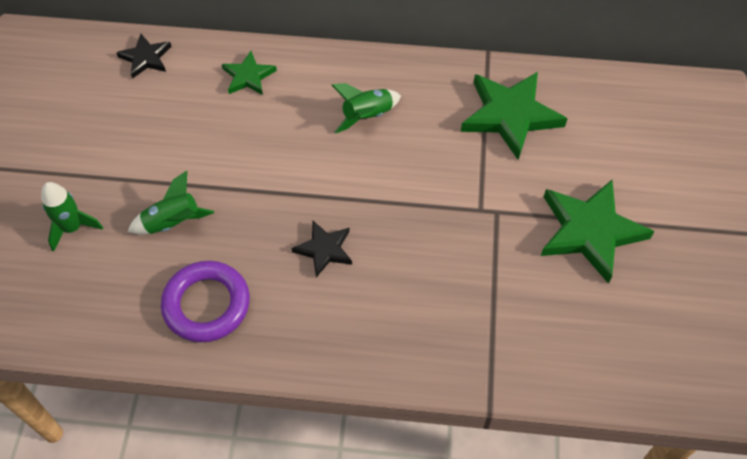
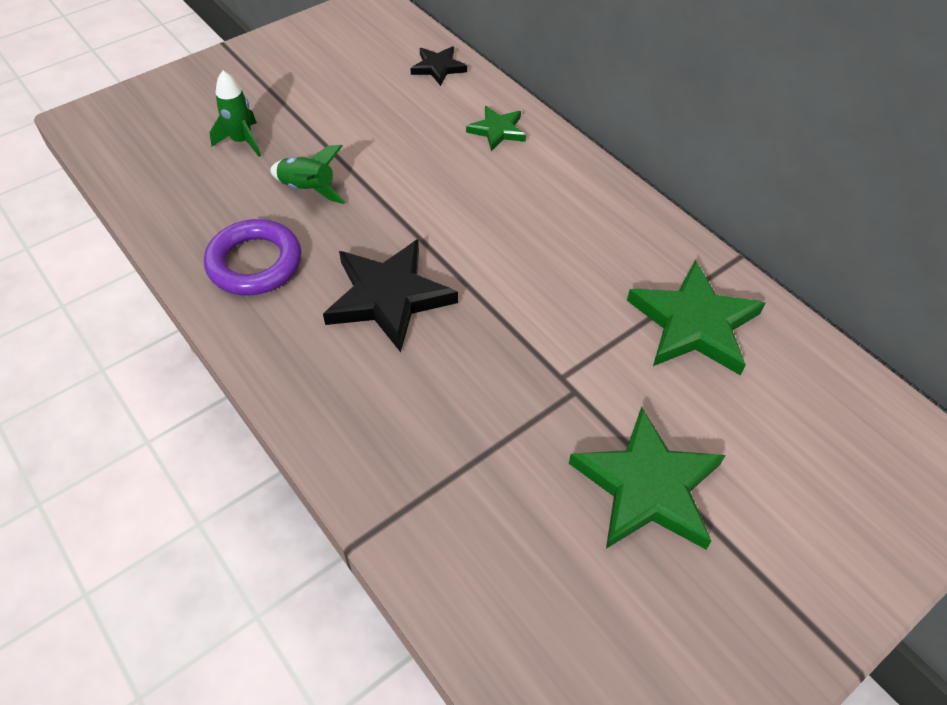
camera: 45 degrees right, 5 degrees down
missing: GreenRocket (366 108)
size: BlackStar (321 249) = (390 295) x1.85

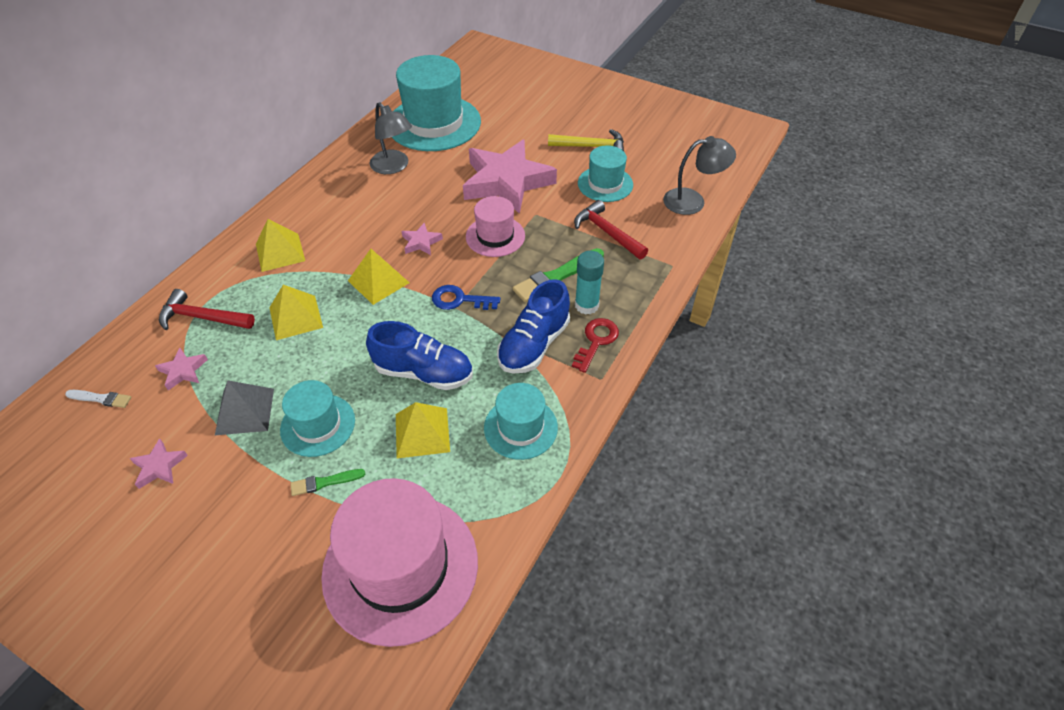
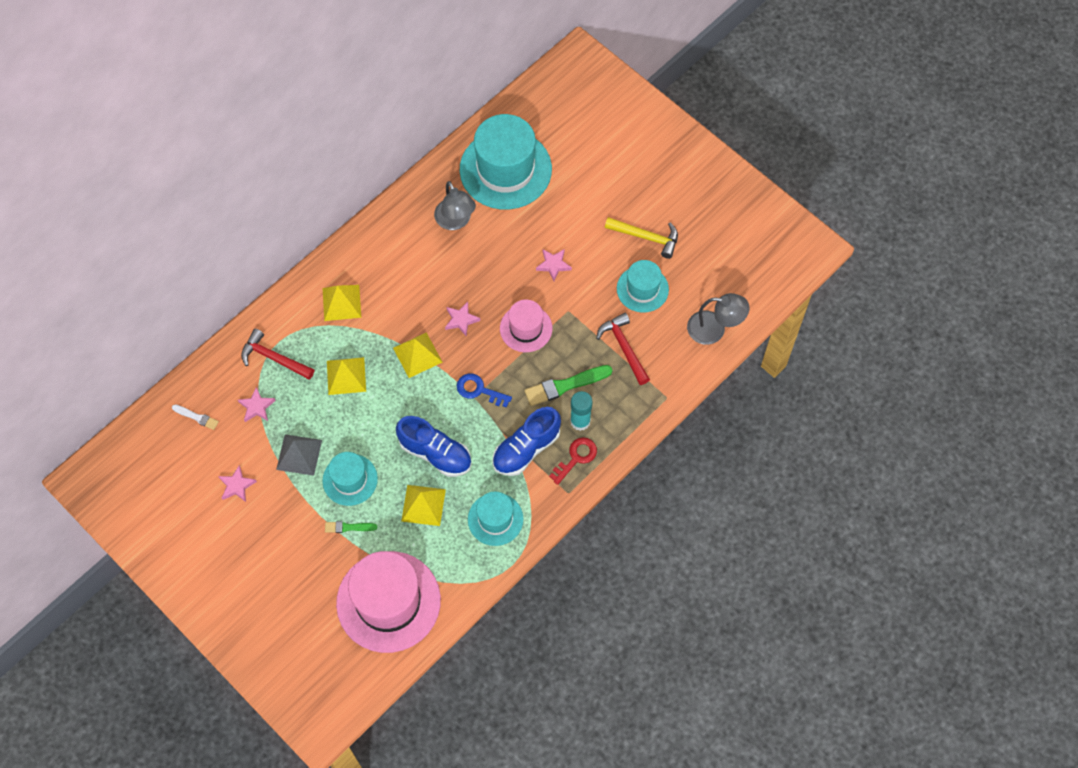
camera: 15 degrees right, 15 degrees up
size: PinkStar (510 177) = (554 265) x0.40

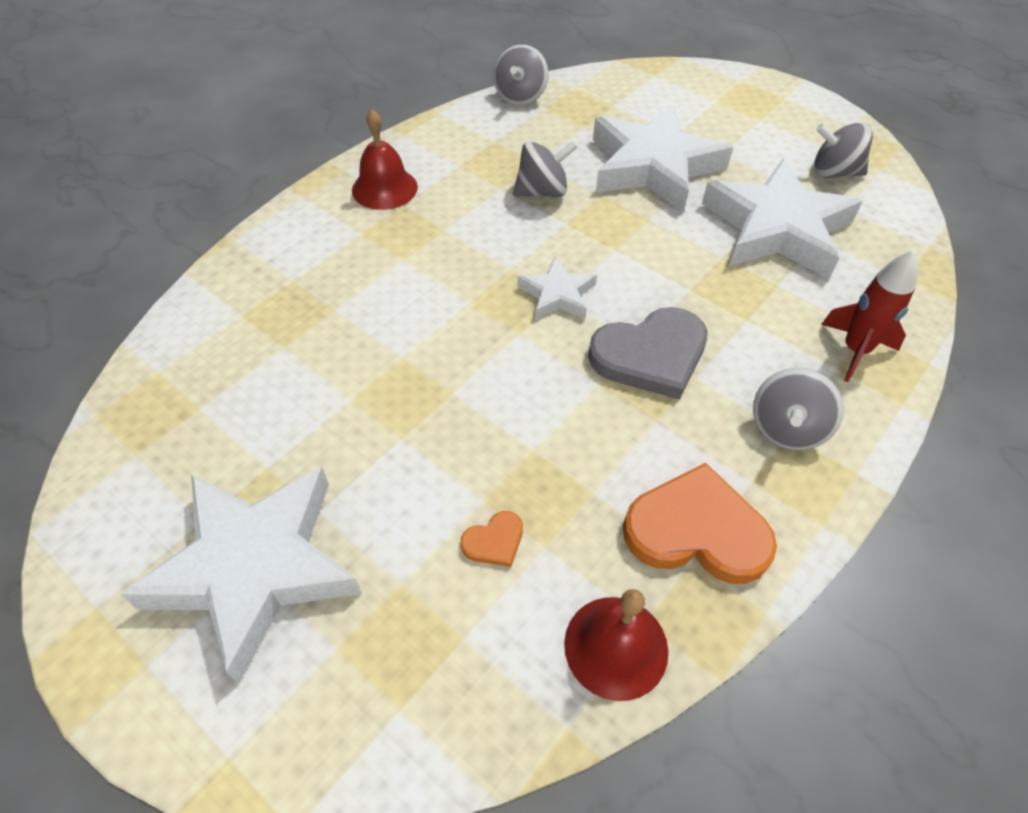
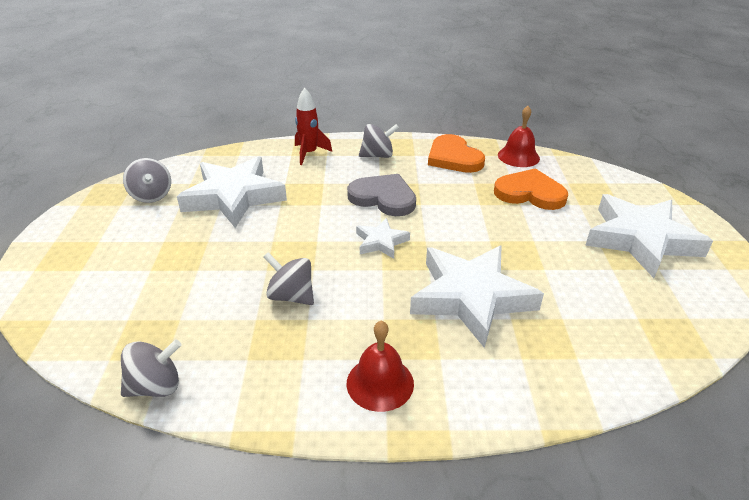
camera: 130 degrees left, 15 degrees down
relocated: WhiteStar (663 159) to (477 297)
size: OrangeHeart (491 539) = (531 189) x2.21

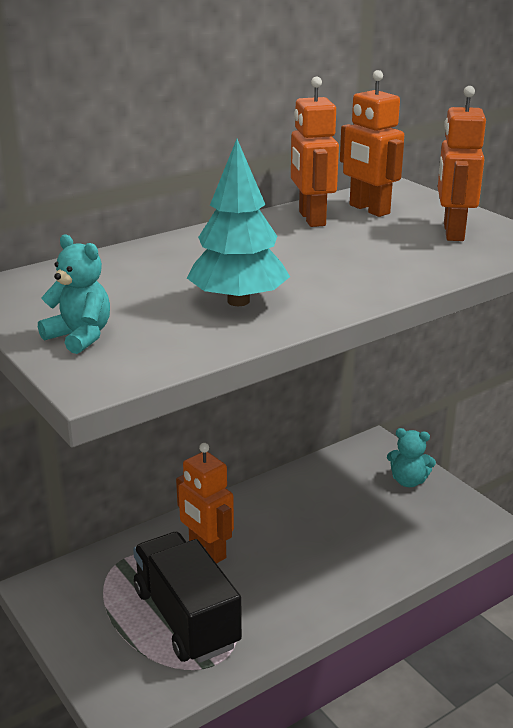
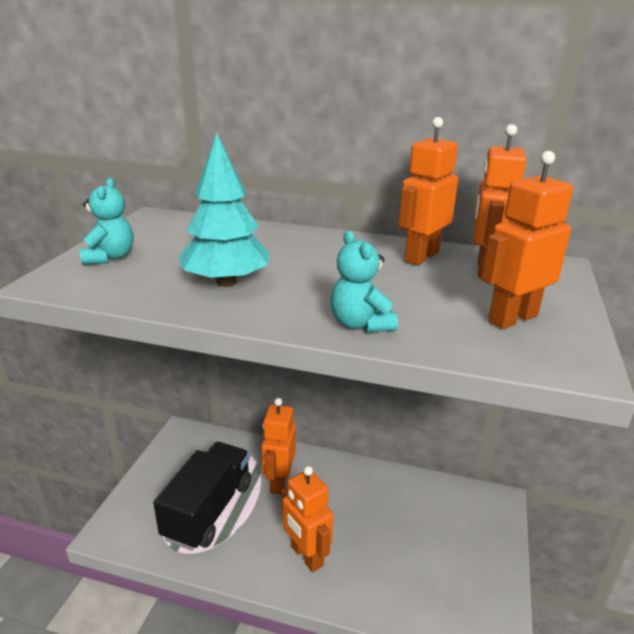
camera: 50 degrees right, 0 degrees up
appeared: OrangeRobot (307 519)
relocated: TurquoiseTeddyBear (411 457) to (364 281)

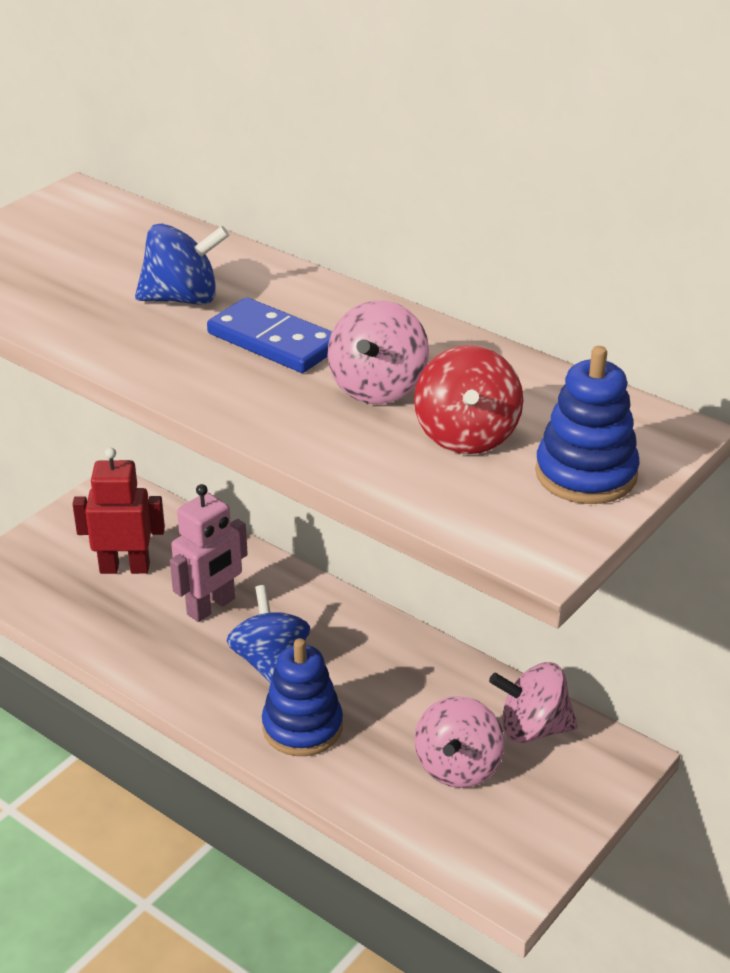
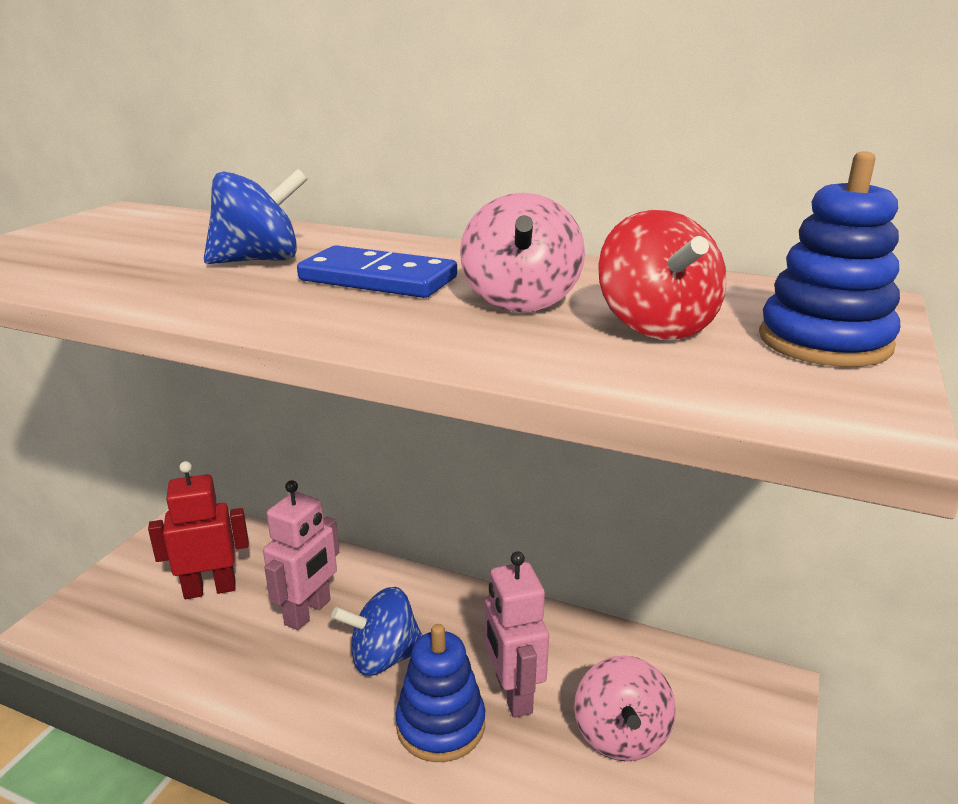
camera: 15 degrees left, 10 degrees down
missing: PinkSpinningTop (533 702)
appeared: PinkRobot (517 634)
spun: BlueSpinningTop (268 634) = (376 631) 75 degrees counterclockwise

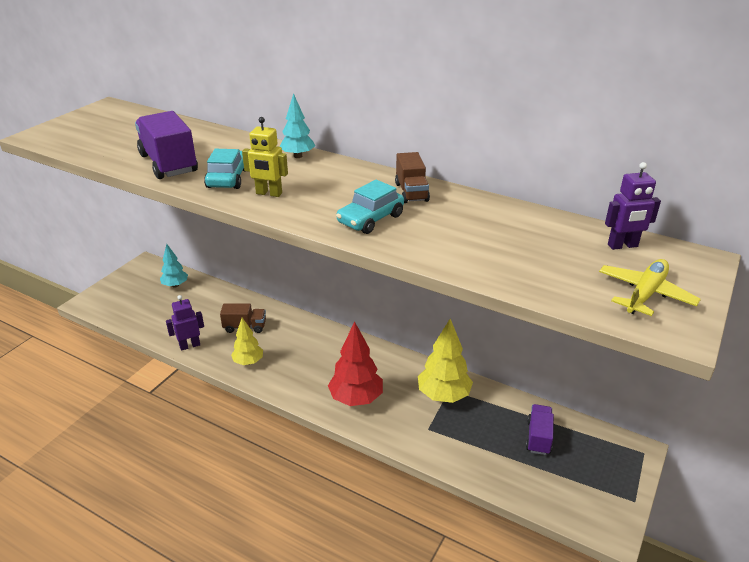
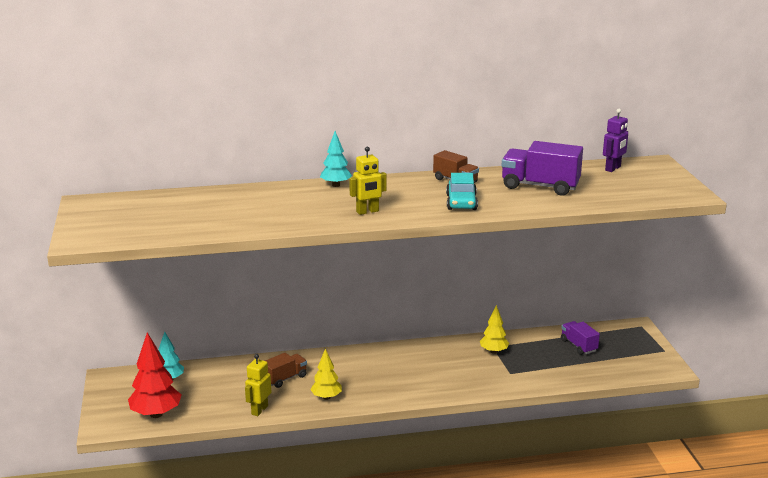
camera: 40 degrees left, 10 degrees down
missing: TurquoiseCar (224 169); YellowPlane (650 287)
relocated: PurpleTruck (166 145) to (542 168); RedTree (355 363) to (154 375)
colour: PurpleRobot (185 323) to YellowRobot (258 385)
size: YellowTree (445 361) = (494 329) x0.62

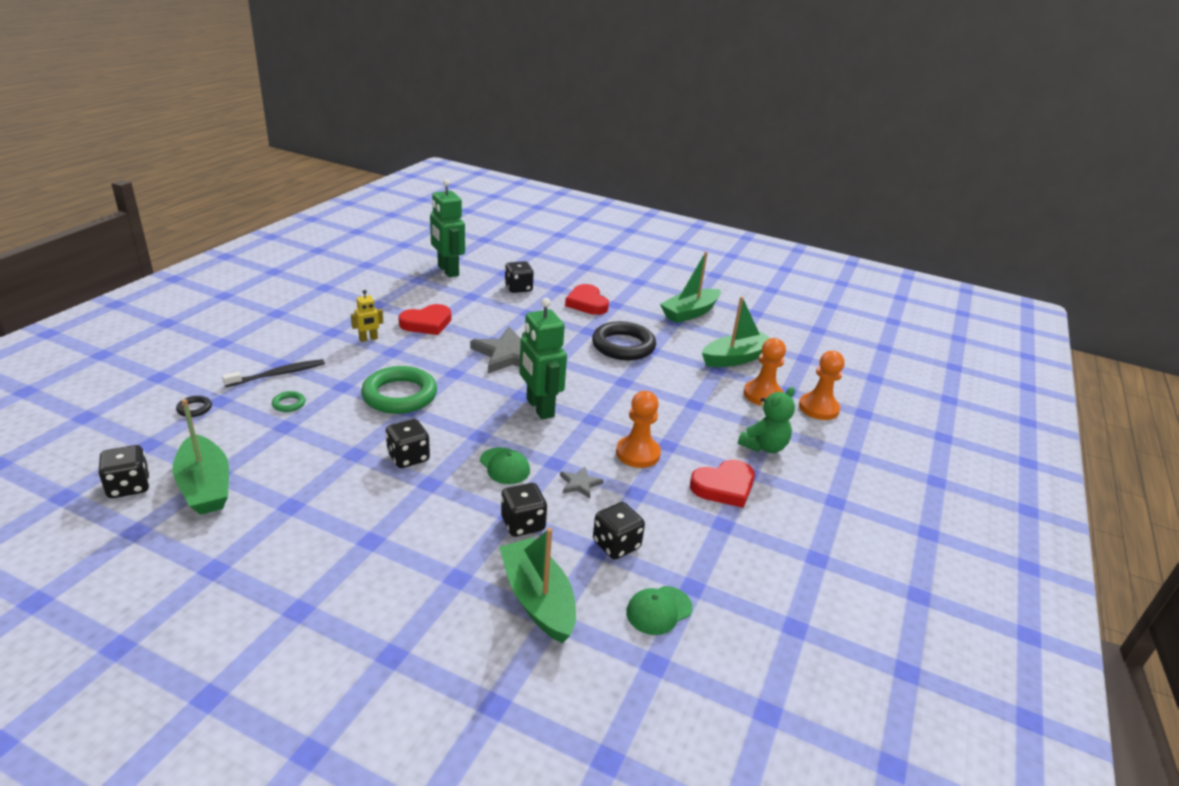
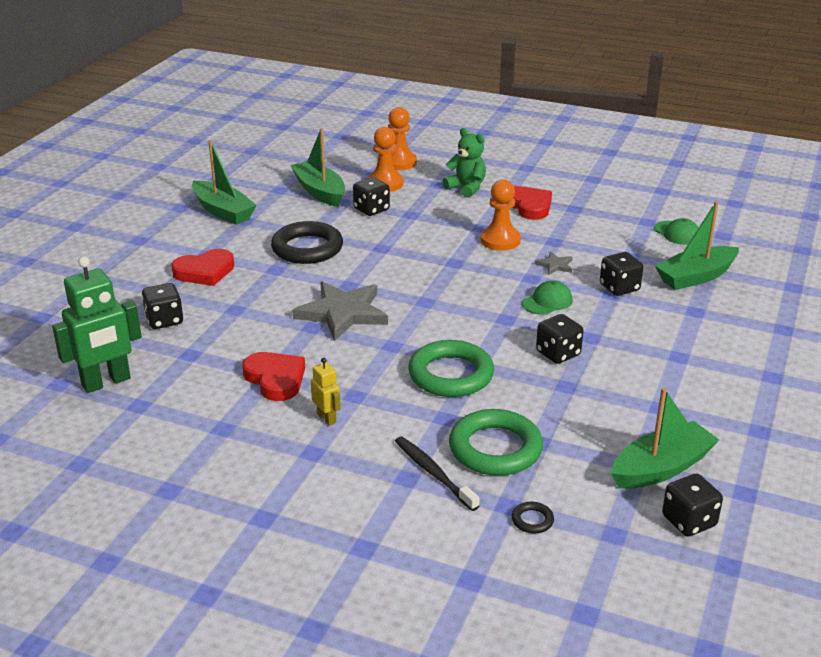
camera: 90 degrees left, 0 degrees up
missing: GreenRobot (543 359)
relocated: BlackDice (619 530) to (371 196)
size: GreenRing (288 401) = (496 442) x2.40

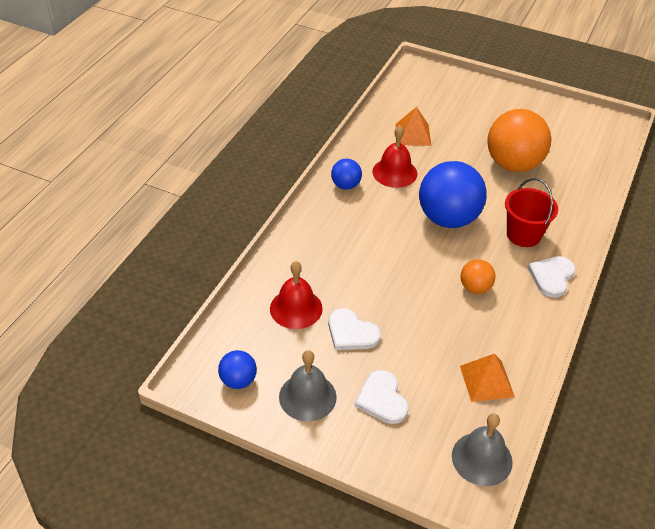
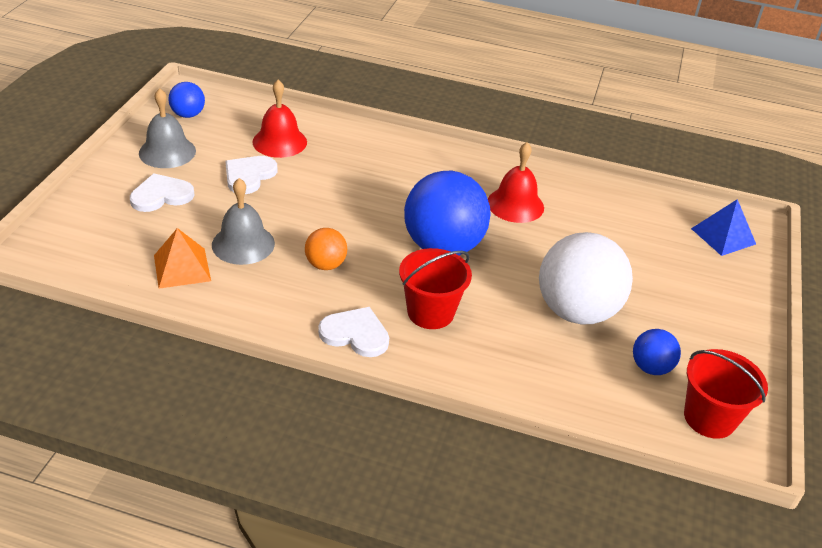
camera: 80 degrees right, 5 degrees down
missing: OrangePyramid (413 126)
appeared: RedBucket (726 394); BluePyramid (723 227)
relocated: BlueBall (346 174) to (657 352); GreyBell (482 449) to (243 221)
colour: OrangeBall (519 140) to WhiteBall (586 278)

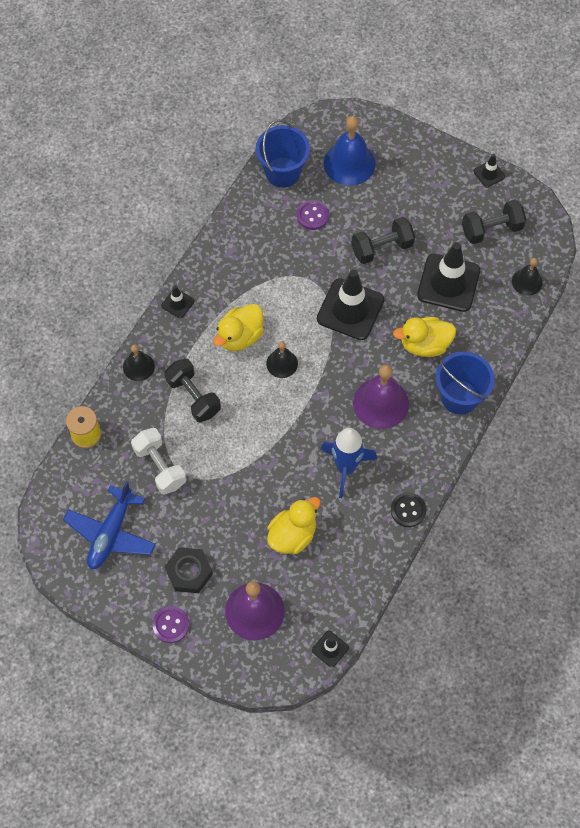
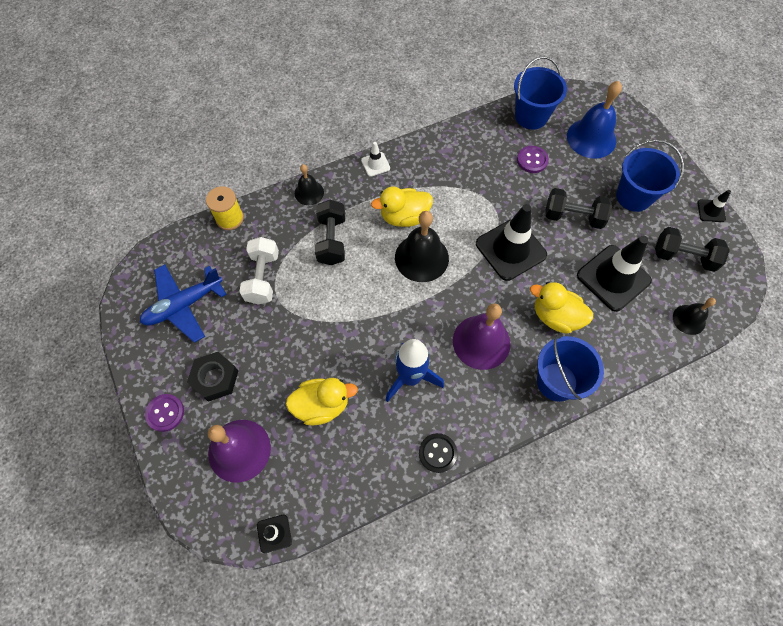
camera: 35 degrees right, 0 degrees up
appeared: BlueBucket (650 176)
colour: BlackTrafficCone (177 301) to WhiteTrafficCone (375 159)
size: BlackBell (282 359) = (422 246) x1.75

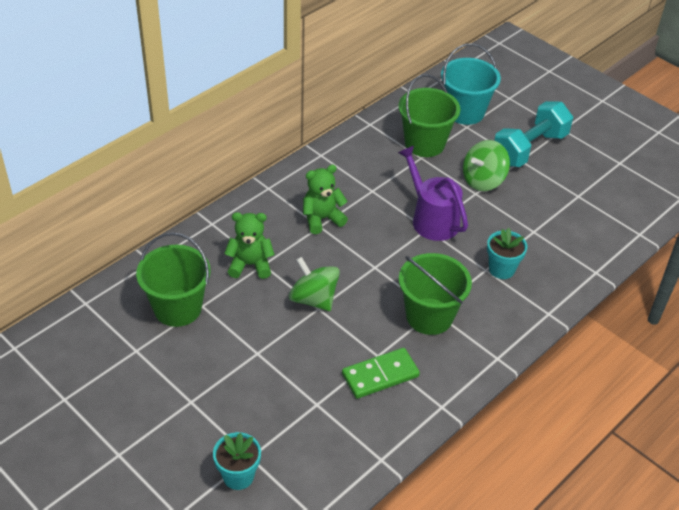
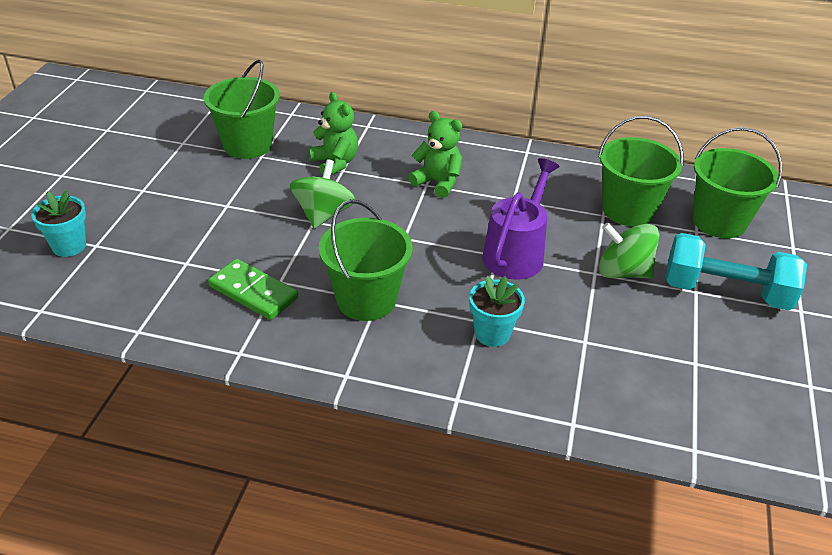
camera: 60 degrees right, 5 degrees down
colour: TurquoiseBucket (471 84) to GreenBucket (737 182)

